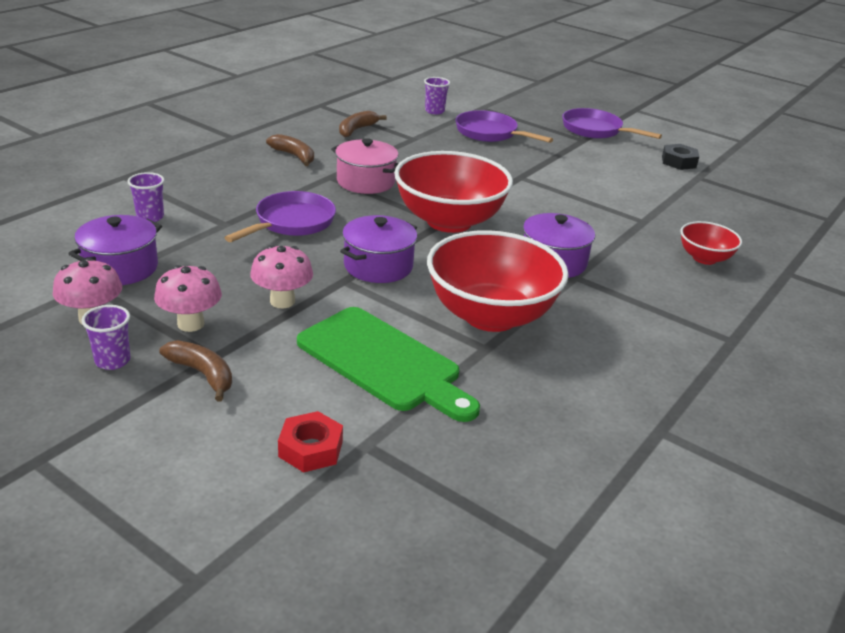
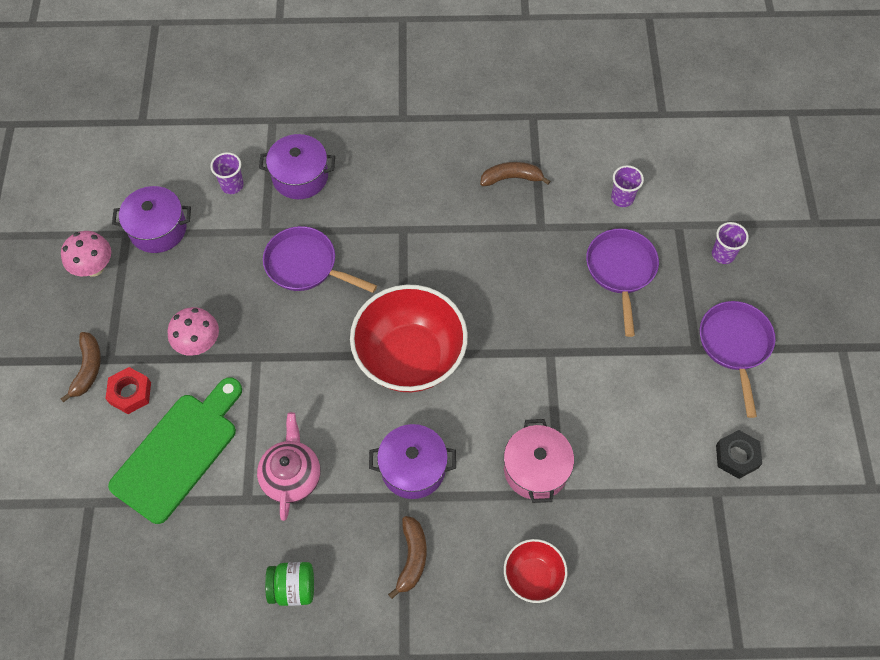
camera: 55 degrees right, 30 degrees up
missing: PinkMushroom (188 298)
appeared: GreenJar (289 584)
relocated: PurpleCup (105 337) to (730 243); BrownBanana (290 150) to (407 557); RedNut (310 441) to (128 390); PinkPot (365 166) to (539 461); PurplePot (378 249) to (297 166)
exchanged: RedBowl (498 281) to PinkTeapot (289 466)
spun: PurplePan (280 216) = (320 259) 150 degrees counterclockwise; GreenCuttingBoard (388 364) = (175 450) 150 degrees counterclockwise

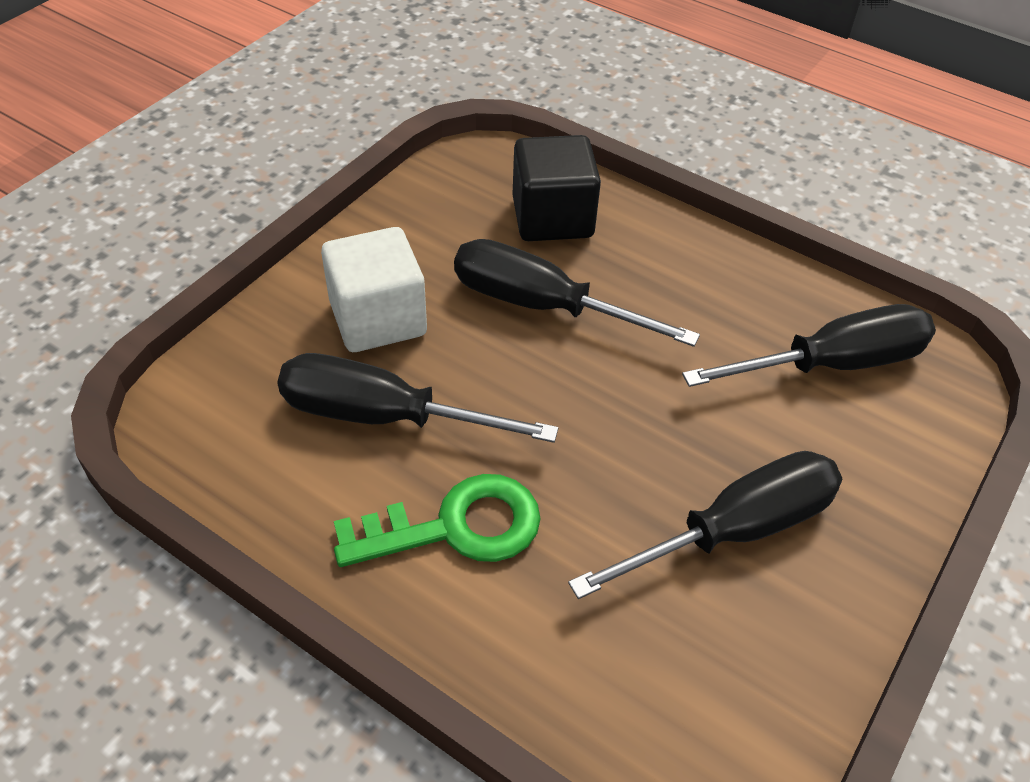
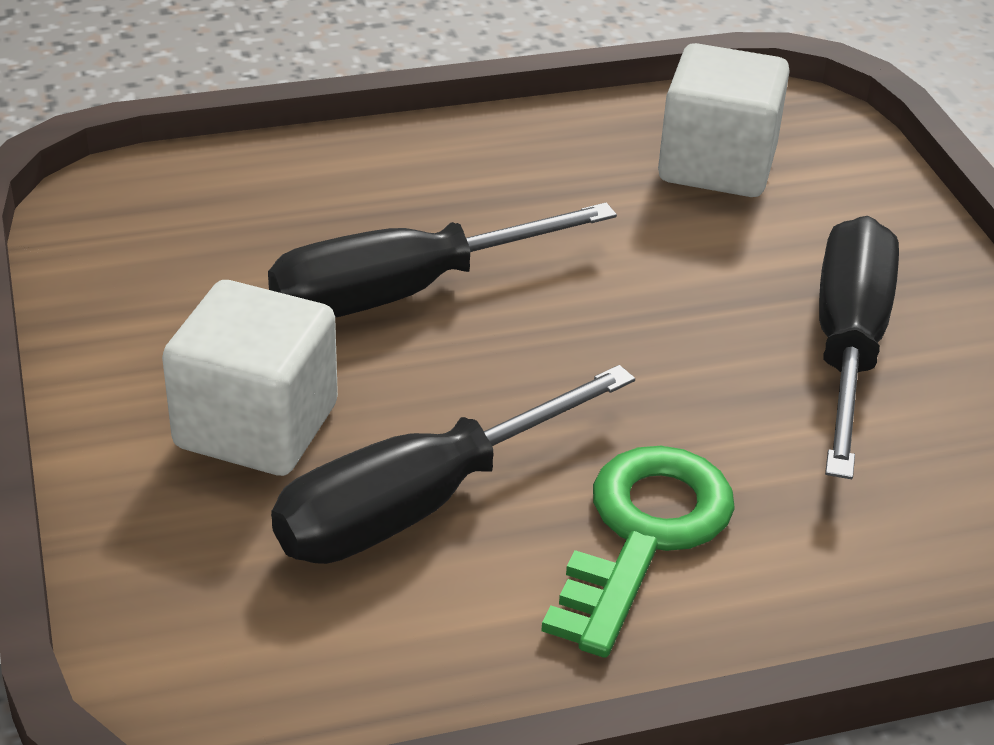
camera: 50 degrees left, 10 degrees down
missing: BlackCube (556 188)
exchanged: BlackScrewdriver (809 345) to WhiteCube (724 120)

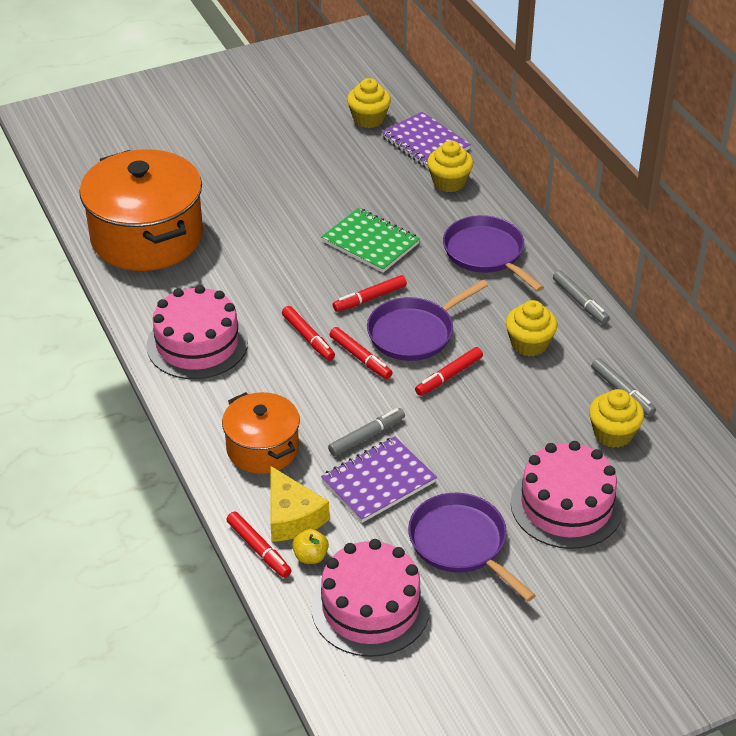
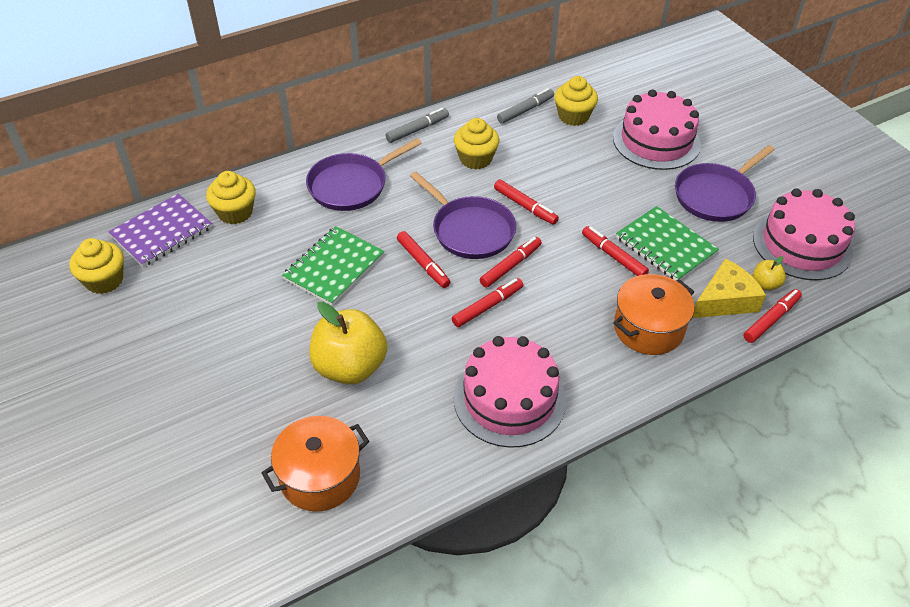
camera: 95 degrees left, 5 degrees up
appeared: YellowApple (348 343)
colour: PurpleNotebook (379 479) to GreenNotebook (667 243); GreyMarker (366 432) to RedMarker (615 251)
size: OrangePot (141 210) = (315 464) x0.56

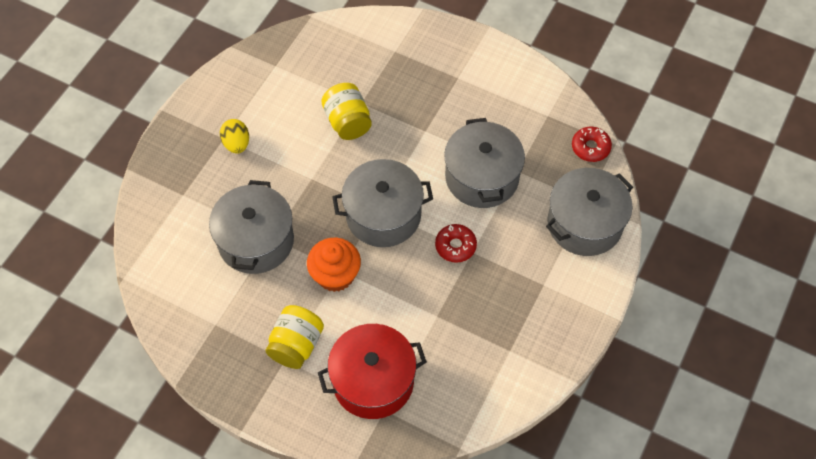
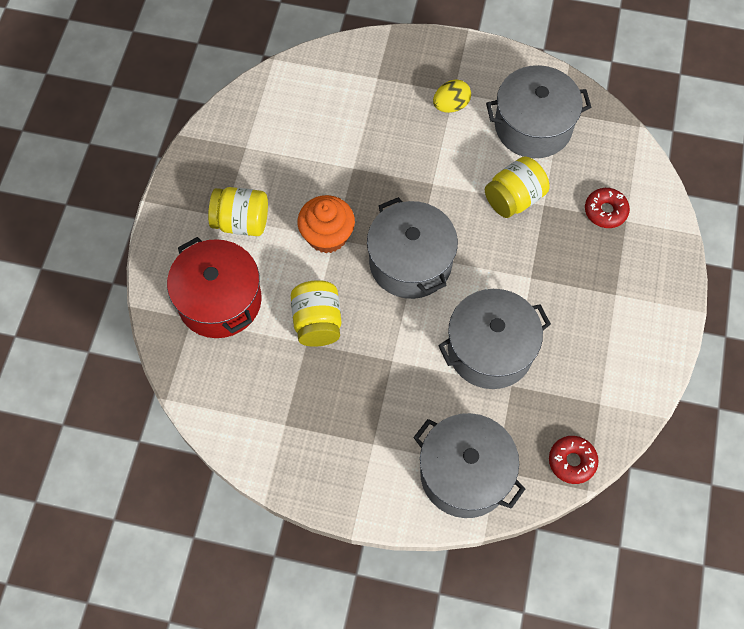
camera: 75 degrees right, 5 degrees up
appeared: YellowJar (316 313)
relocated: GreyPot (251 227) to (538 111); RedDonut (456 243) to (607 208)

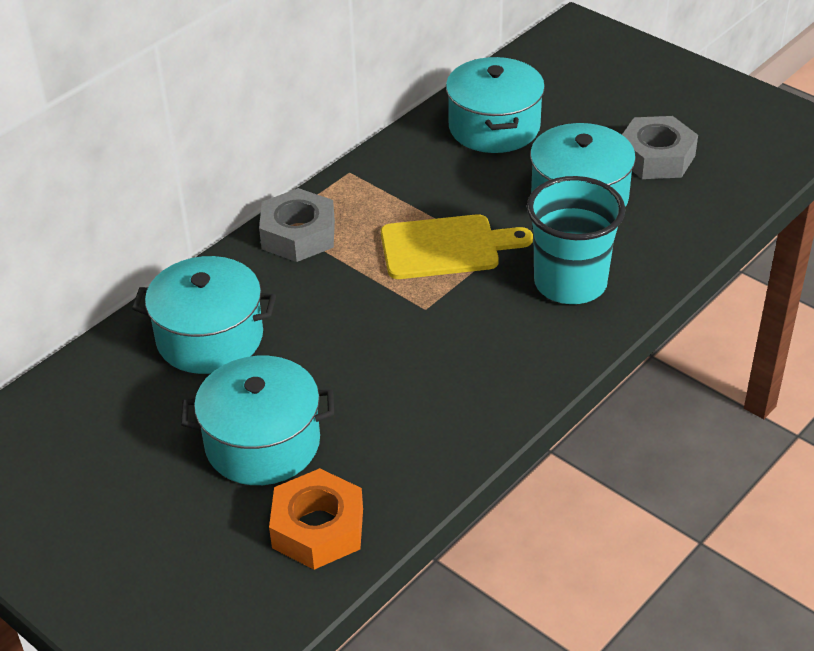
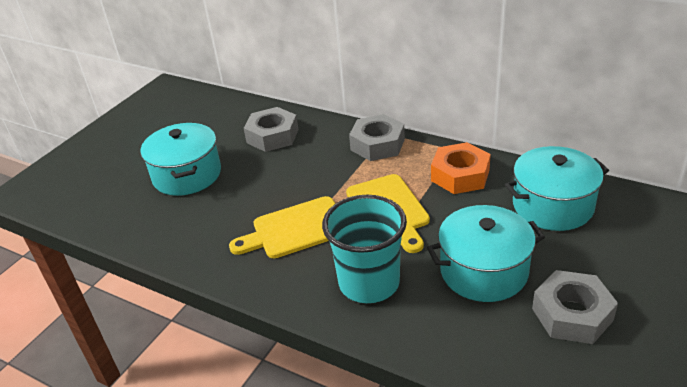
camera: 80 degrees right, 5 degrees down
appeared: YellowCuttingBoard (282 227)
relocated: OrangeNut (316 519) to (461 168)
exchanged: TurquoisePot (204 315) to GreyNut (271 129)

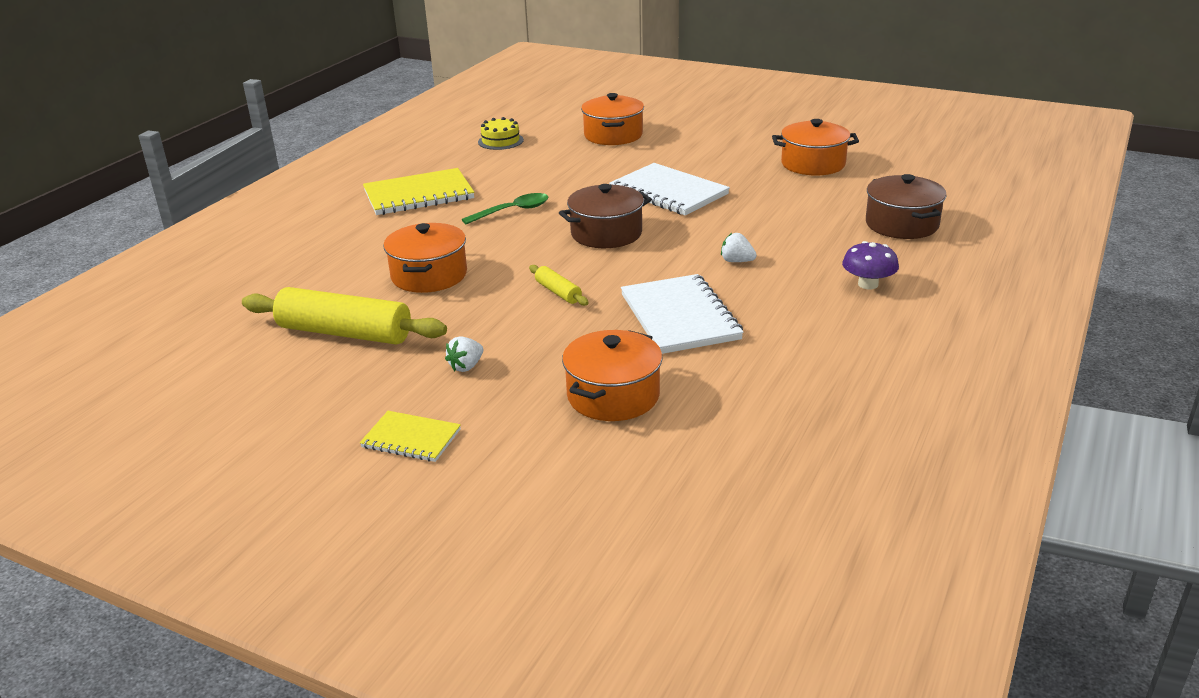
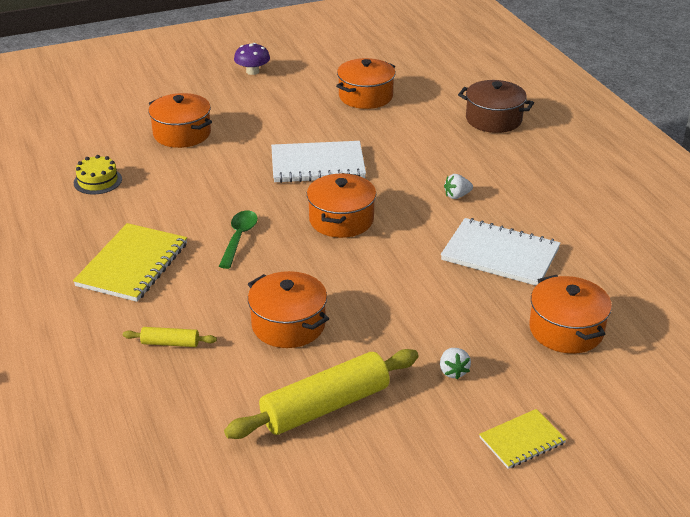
camera: 50 degrees left, 5 degrees up
relocated: YellowRollingPin (559 285) to (170 337); PurpleMushroom (870 265) to (252 59)
colour: BrownPot (605 216) to OrangePot (341 205)

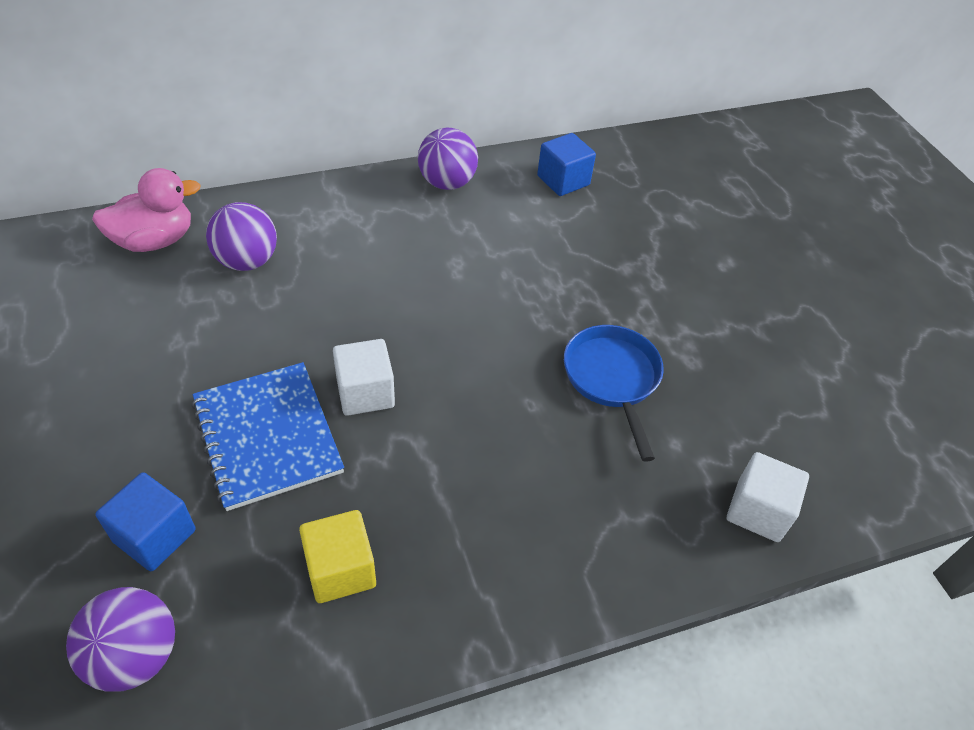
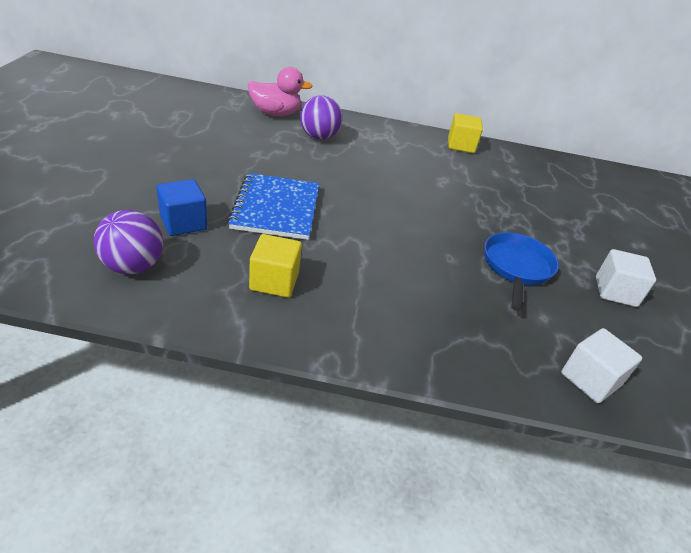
camera: 25 degrees right, 10 degrees down
missing: BlueCube (566 164)
relocated: WhiteCube (364 377) to (626 278)
exchanged: PurpleBall (448 158) to YellowCube (465 133)

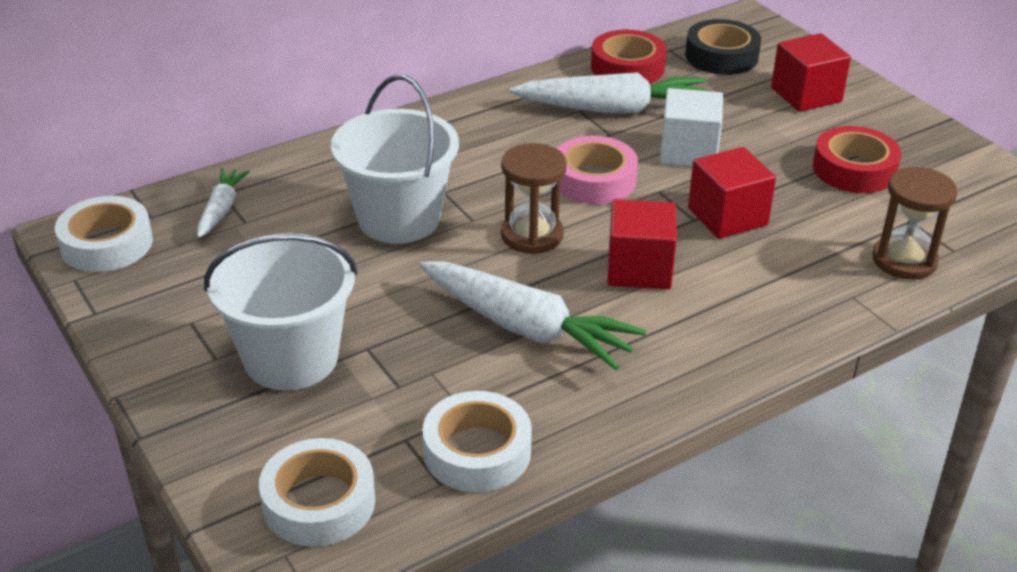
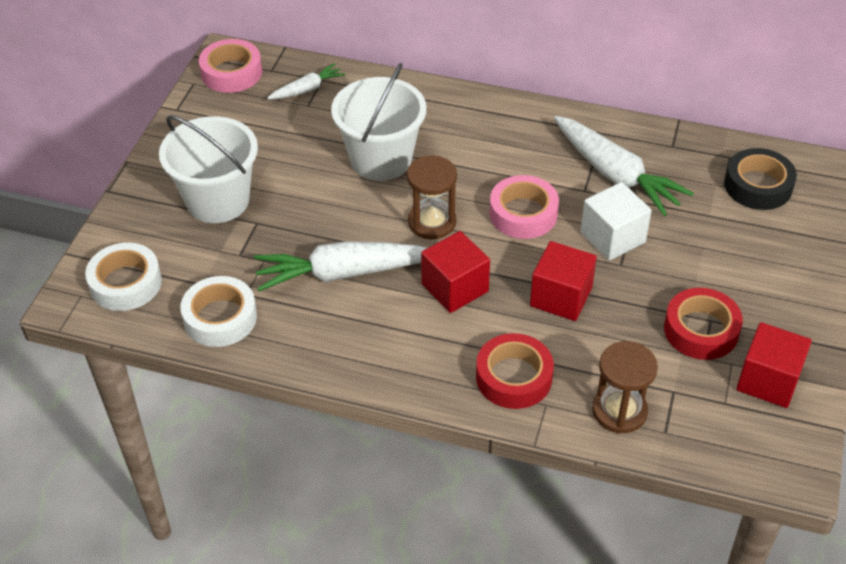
camera: 50 degrees right, 10 degrees up
relocated: RedTape (629 57) to (515 371); RedCube (811 72) to (774 365)
colour: WhiteTape (104 234) to PinkTape (230 66)
spun: WhiteCarrot (533 316) = (340 266) 90 degrees clockwise

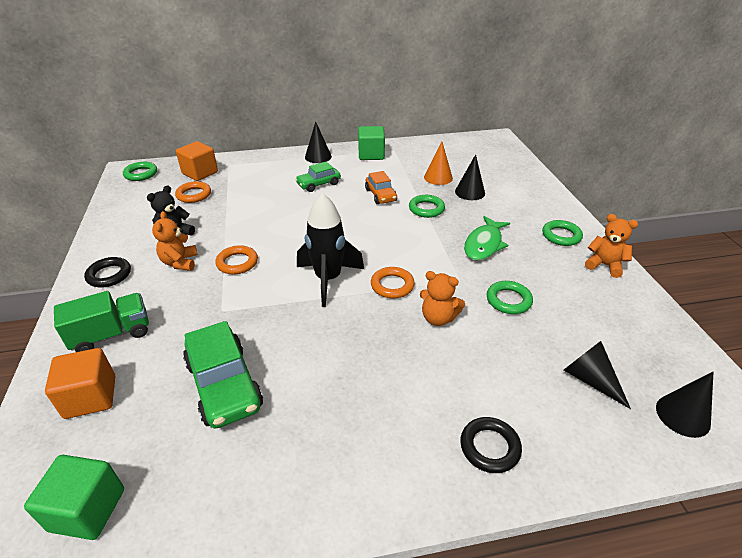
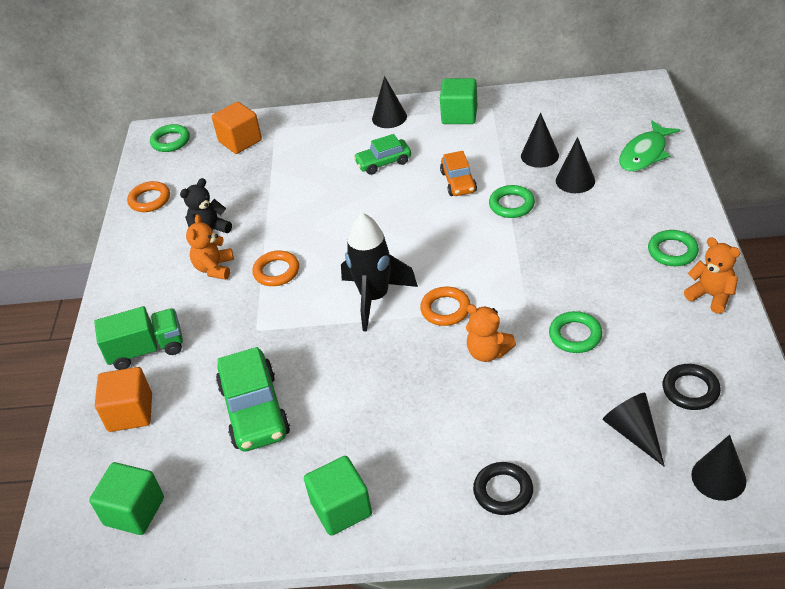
camera: 15 degrees right, 5 degrees up
appeared: GreenCube (338 496)
relocated: BlackRing (107 272) to (692 387); OrangeRing (193 192) to (148 196); GreenFish (487 238) to (649 146)
colour: OrangeCone (438 163) to BlackCone (540 140)

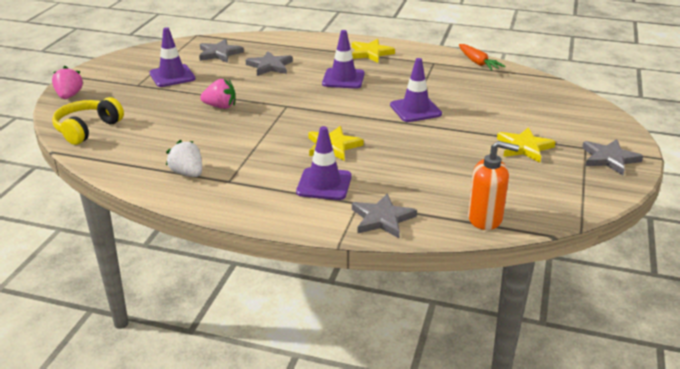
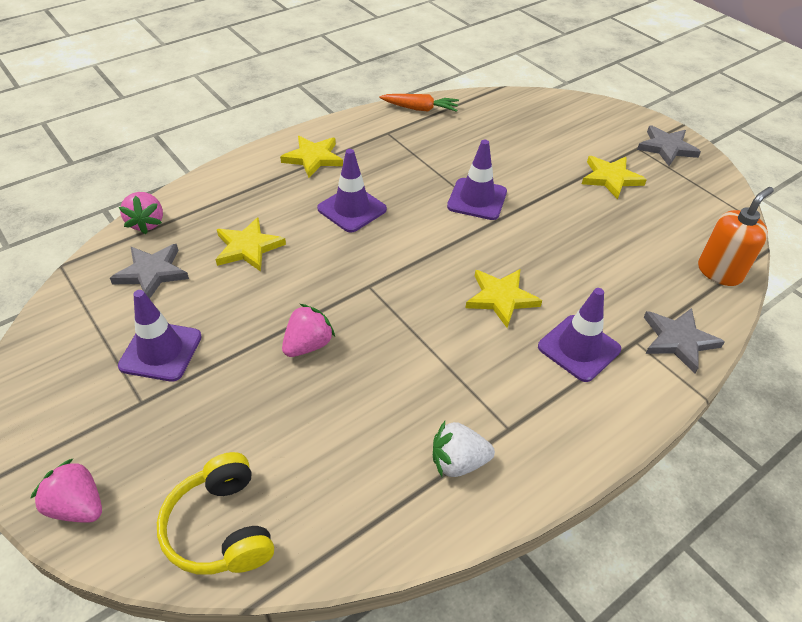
camera: 55 degrees left, 15 degrees up
appeared: PinkStrawberry (141 213)
colour: GreyStar (269 63) to YellowStar (250 244)

